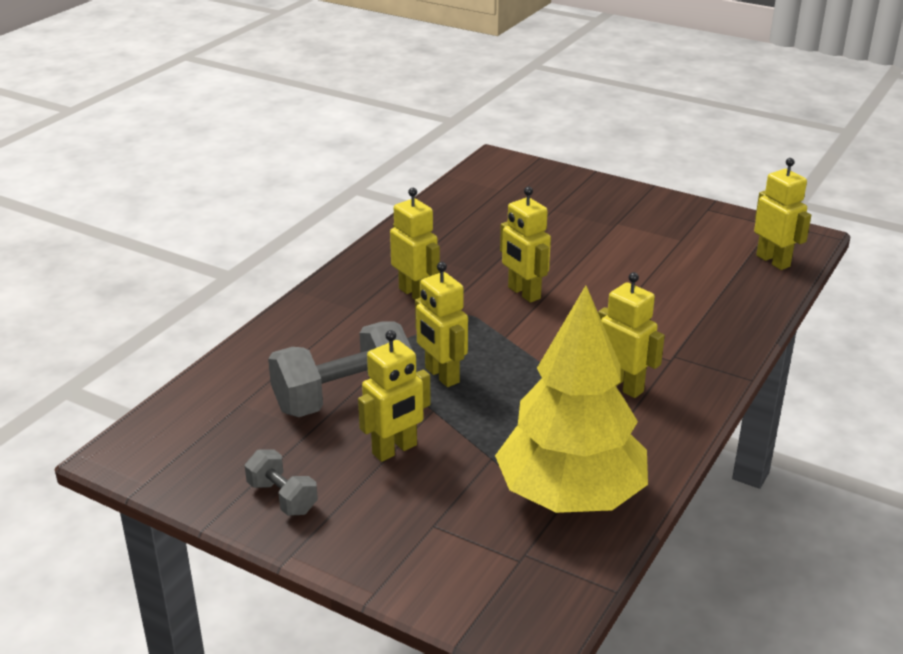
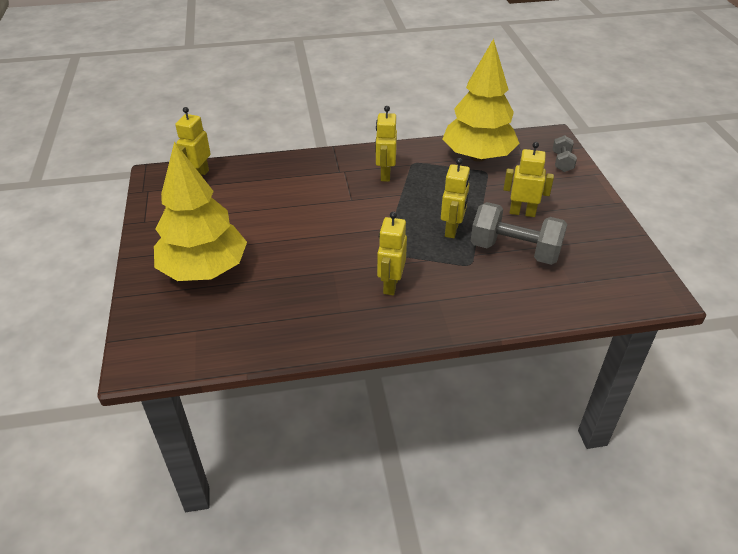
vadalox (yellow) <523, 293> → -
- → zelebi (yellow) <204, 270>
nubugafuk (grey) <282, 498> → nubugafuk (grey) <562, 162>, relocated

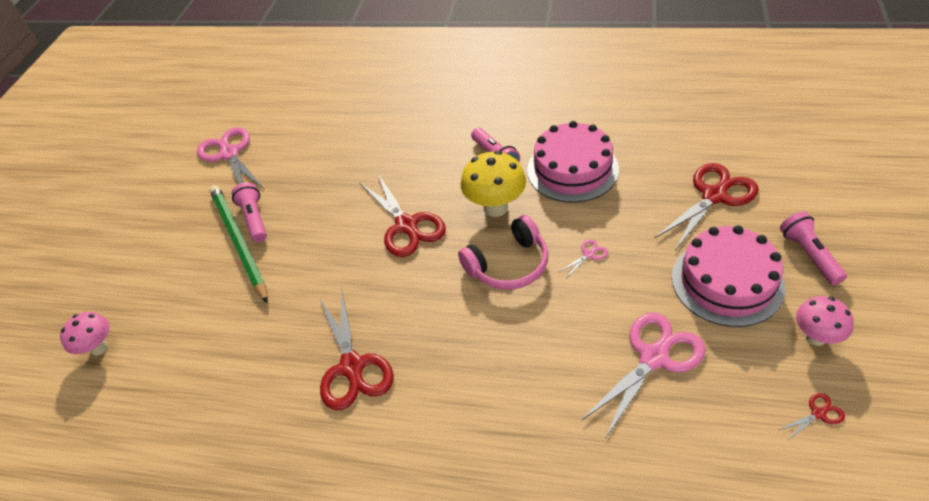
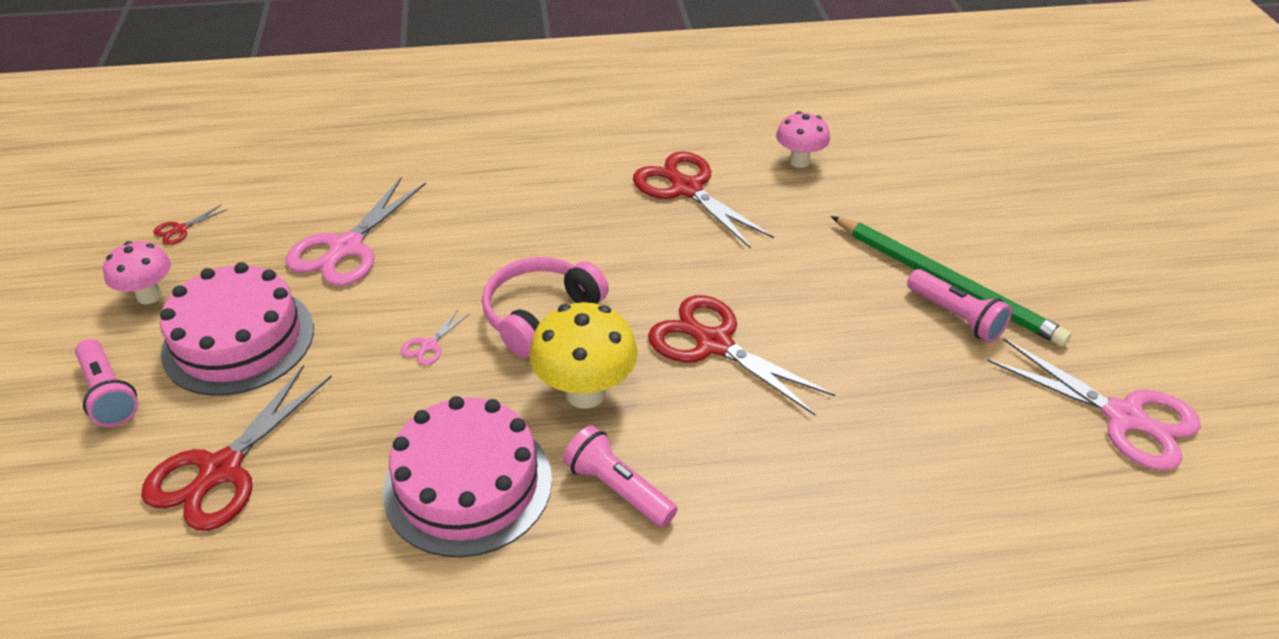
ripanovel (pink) <99, 348> → ripanovel (pink) <799, 161>, relocated

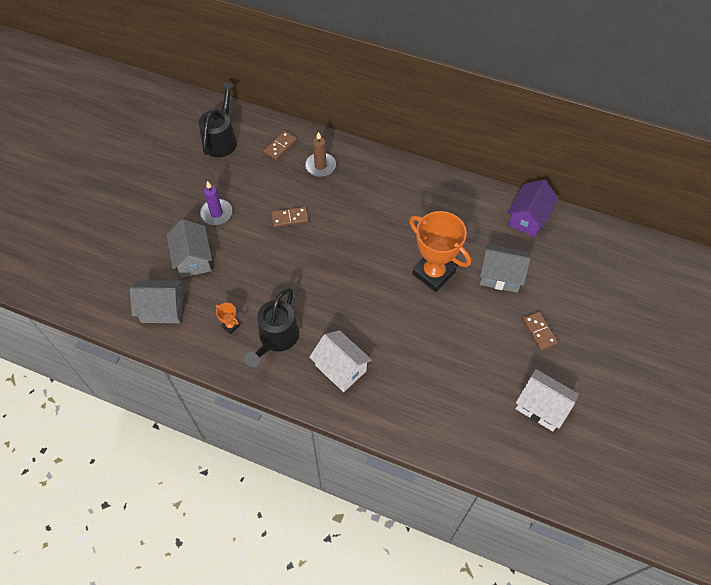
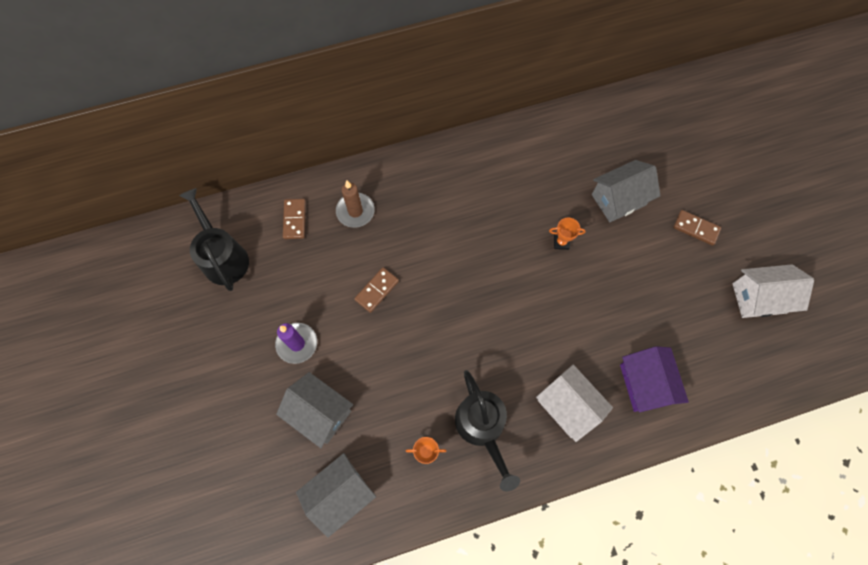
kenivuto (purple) <528, 218> → kenivuto (purple) <645, 384>, relocated
kenivuto (white) <340, 368> → kenivuto (white) <568, 406>, 45 degrees clockwise
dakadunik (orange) <433, 273> → dakadunik (orange) <561, 242>, x0.41

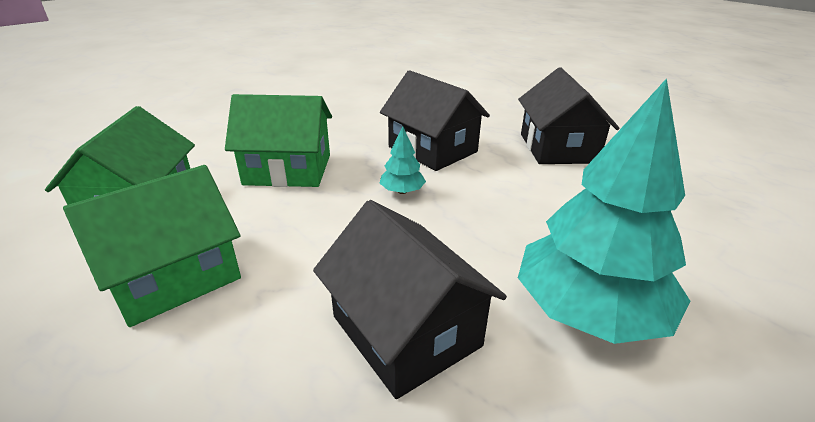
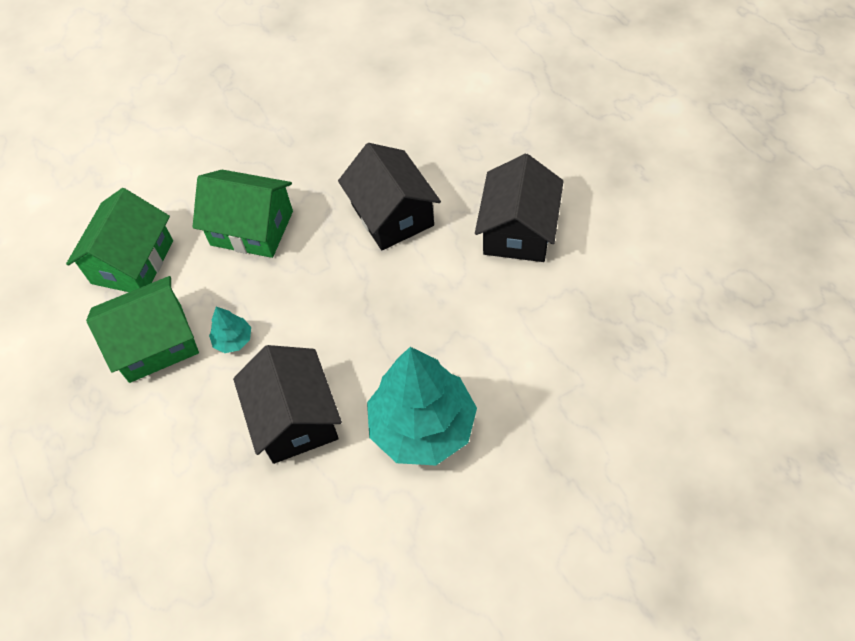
zelebi (turquoise) <402, 191> → zelebi (turquoise) <233, 340>, relocated

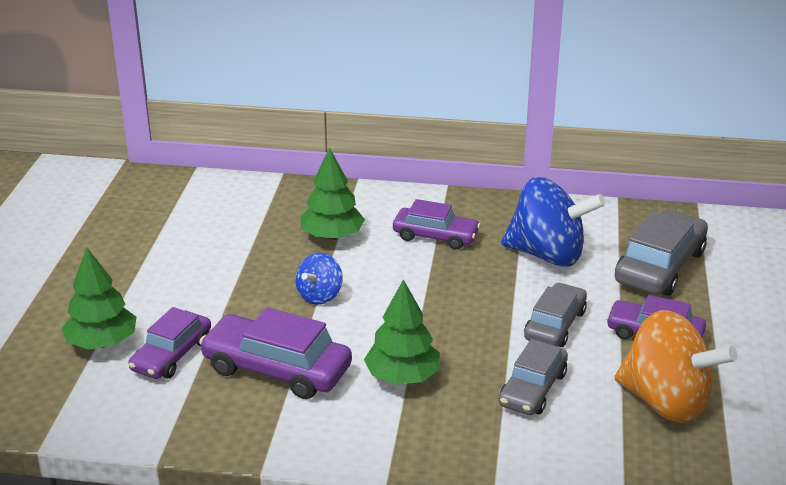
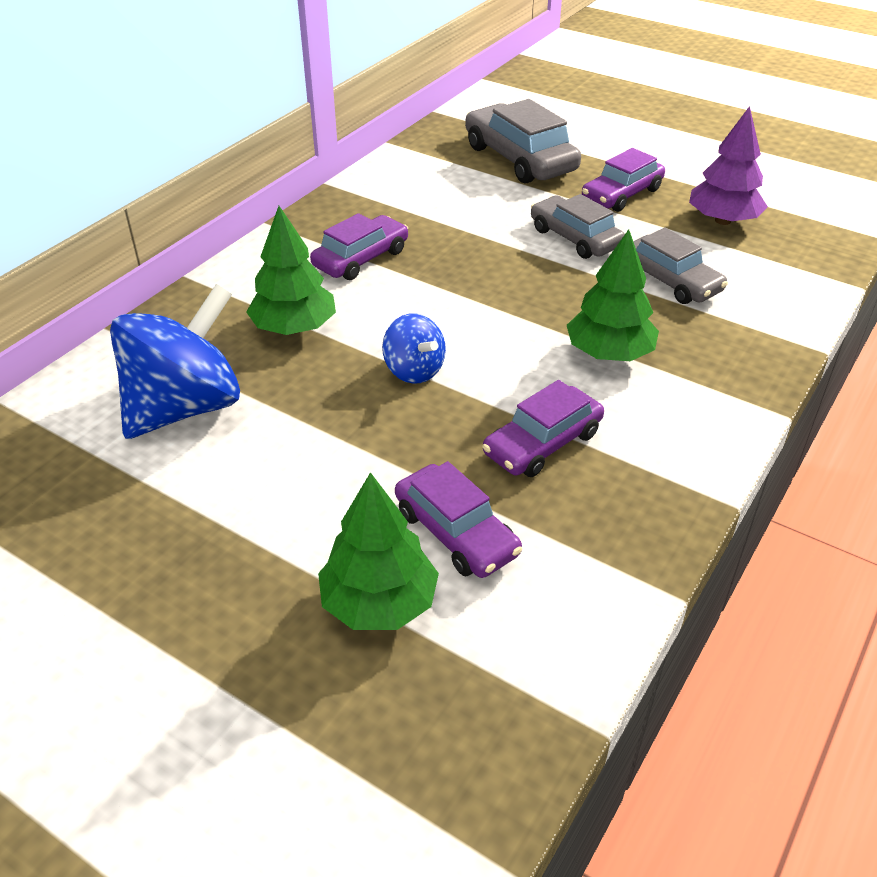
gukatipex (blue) <548, 255> → gukatipex (blue) <185, 407>, relocated
gukatipex (orange) <666, 402> → zelebi (purple) <723, 220>
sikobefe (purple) <277, 369> → sikobefe (purple) <542, 443>, x0.66

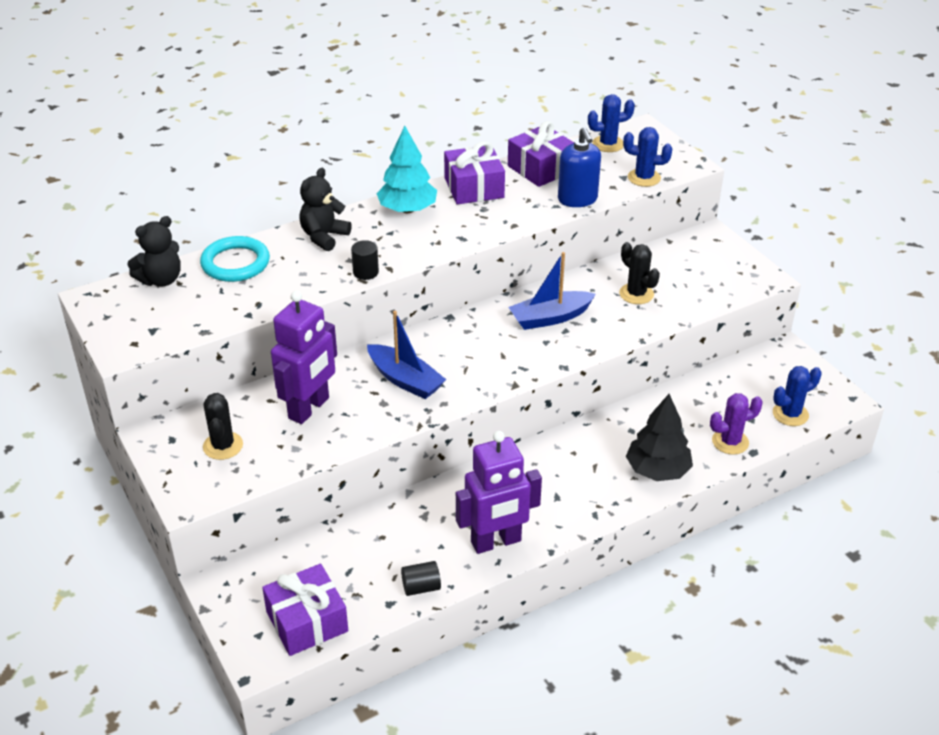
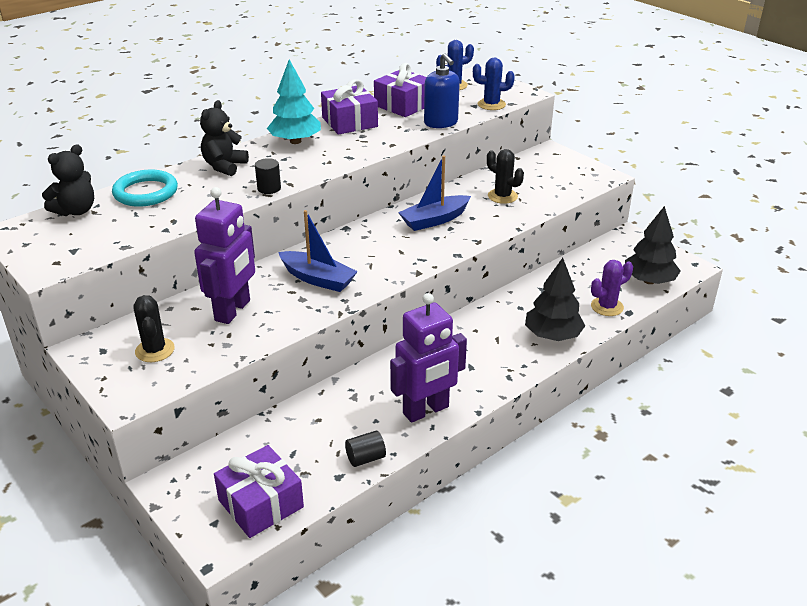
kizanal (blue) <790, 414> → zelebi (black) <649, 281>

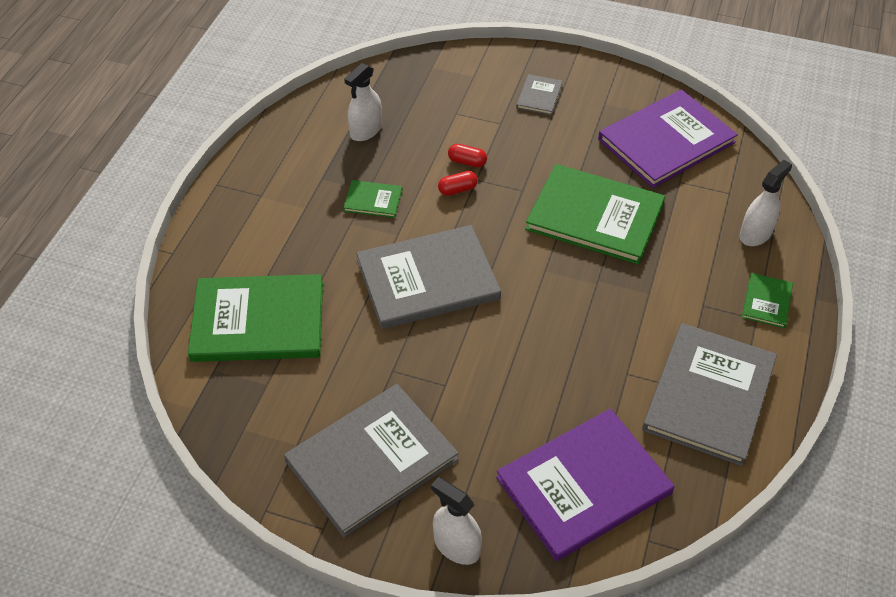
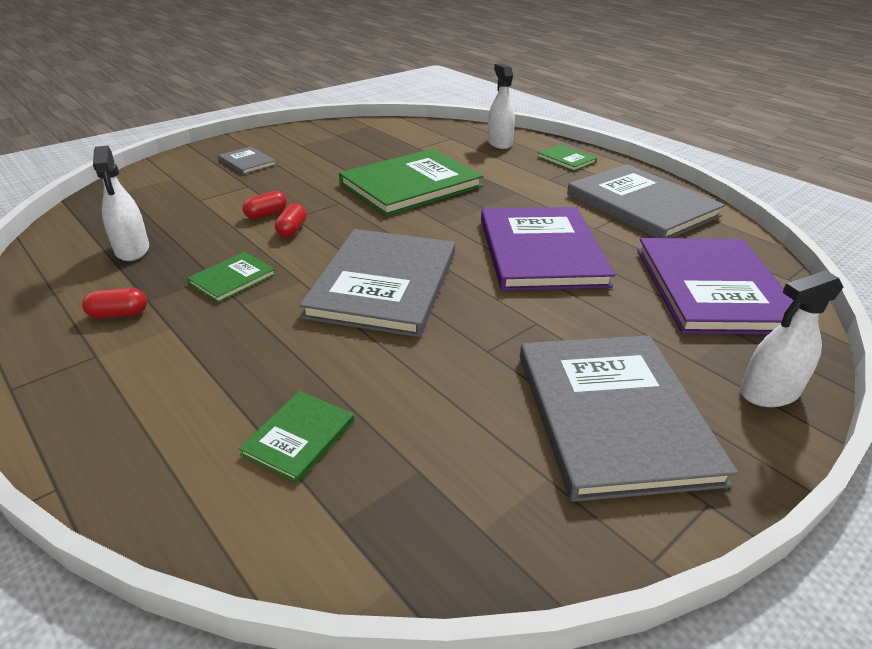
- → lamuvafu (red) <119, 314>
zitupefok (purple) <666, 141> → zitupefok (purple) <541, 251>, relocated
zitupefok (green) <258, 321> → zitupefok (green) <299, 437>, x0.45

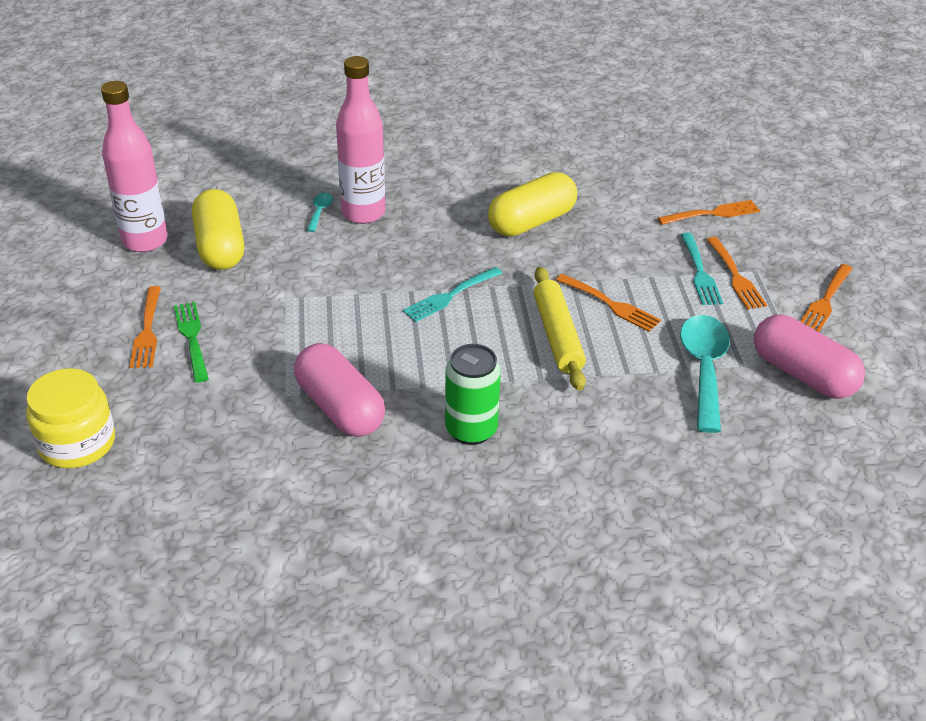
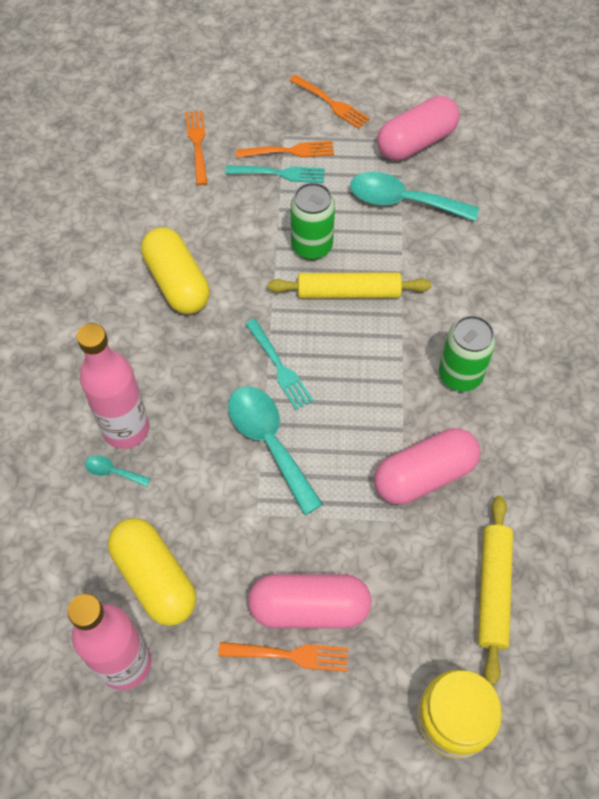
- → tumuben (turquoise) <269, 442>
- → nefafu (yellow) <493, 590>
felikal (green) <192, 339> → lamuvafu (pink) <309, 608>
felikal (orange) <609, 304> → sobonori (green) <311, 246>
lamuvafu (yellow) <220, 247> → lamuvafu (yellow) <155, 578>, 60 degrees clockwise

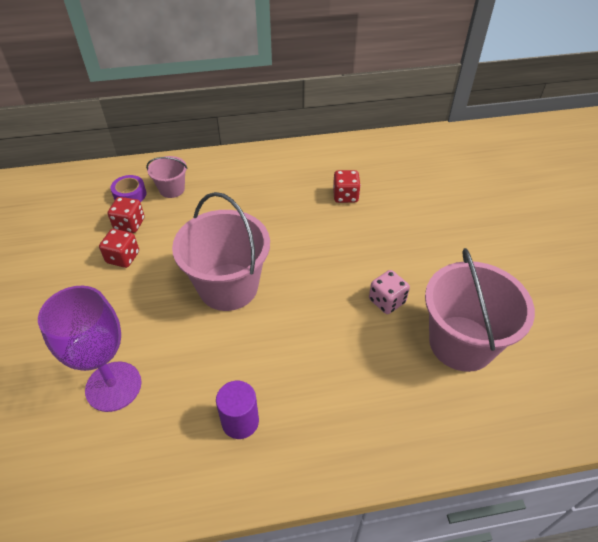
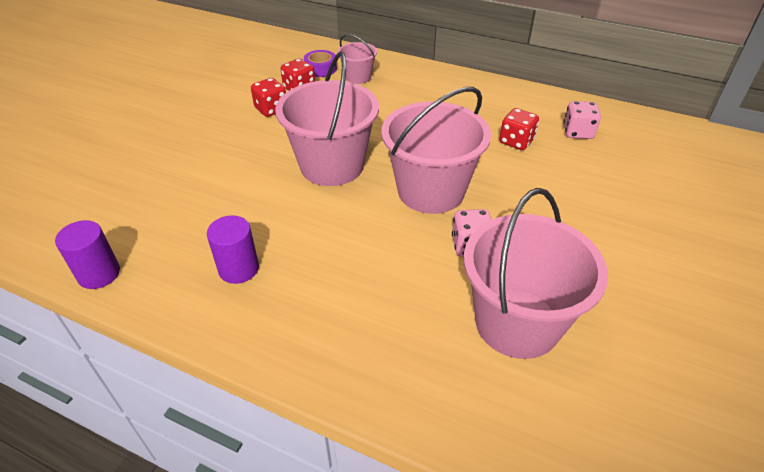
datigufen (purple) <113, 386> → -
- → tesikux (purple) <99, 274>
- → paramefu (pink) <431, 191>
- → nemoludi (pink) <578, 132>

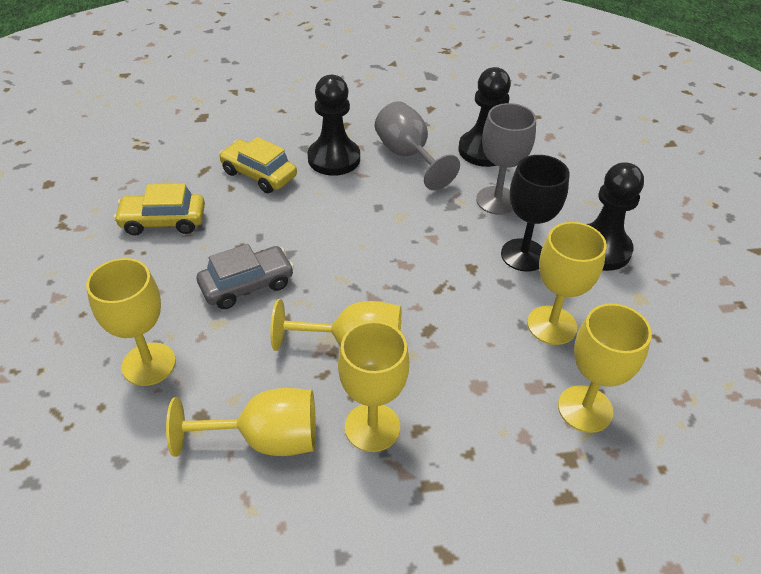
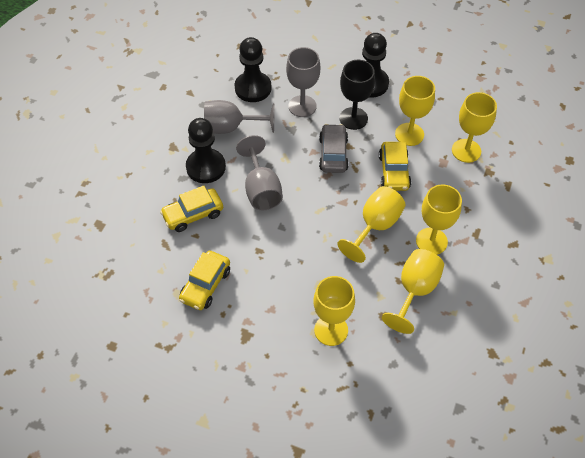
- → datigufen (grey) <261, 189>
- → sikobefe (yellow) <394, 172>
sikobefe (grey) <247, 285> → sikobefe (grey) <333, 154>, relocated

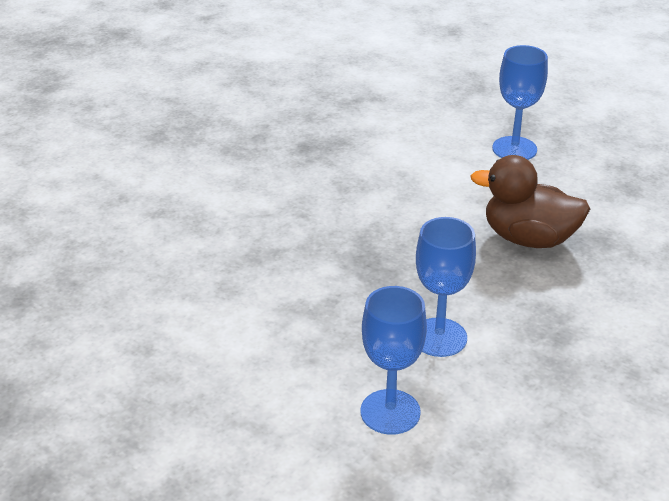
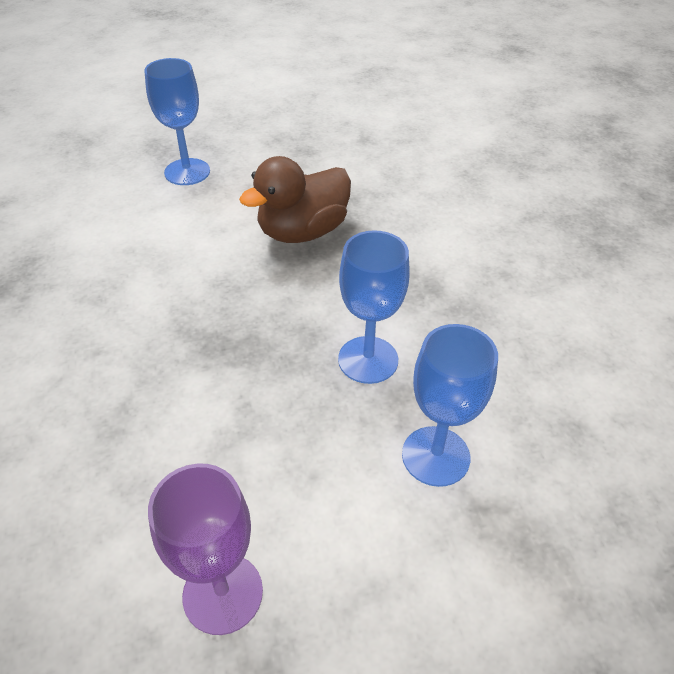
- → datigufen (purple) <223, 593>

